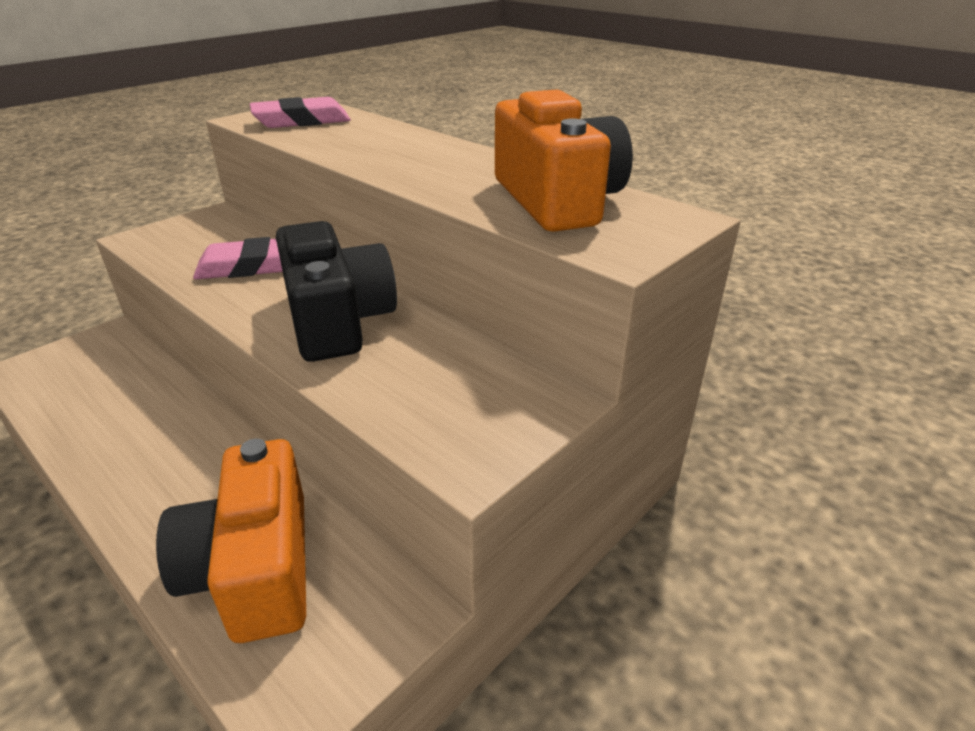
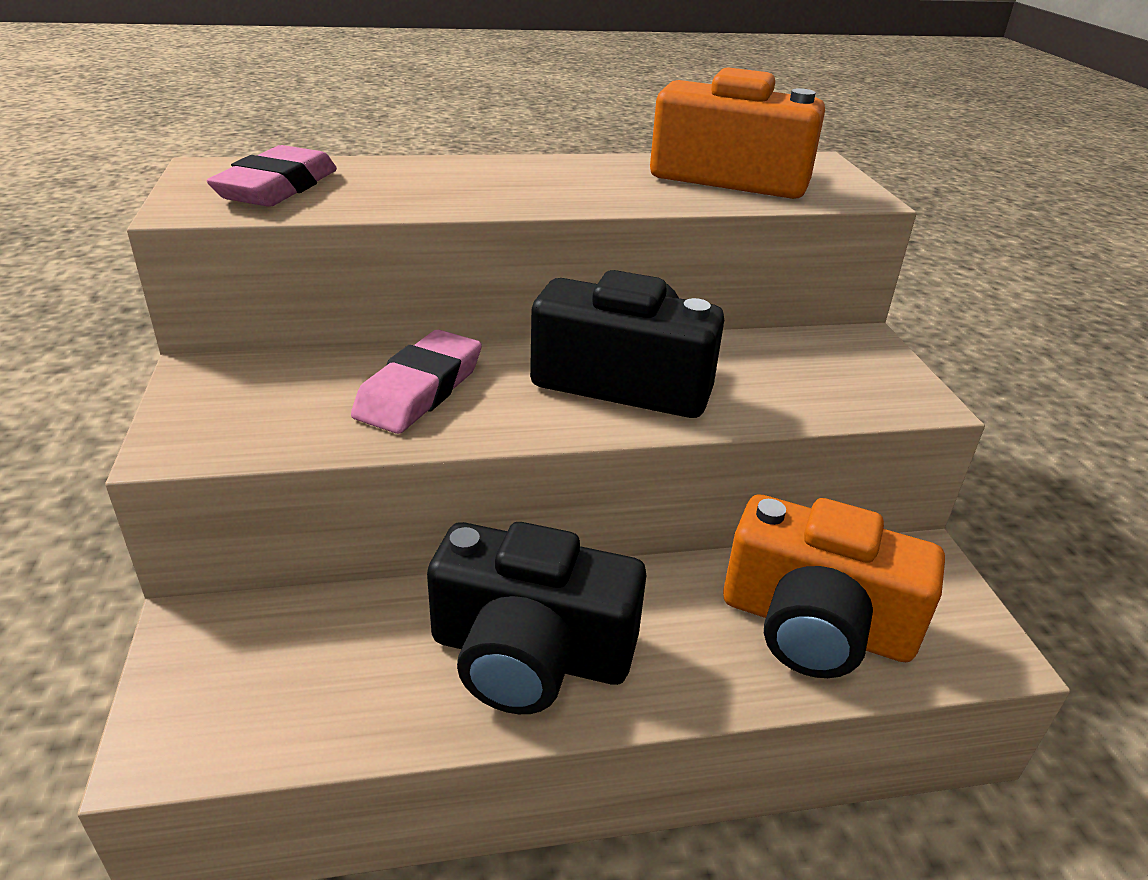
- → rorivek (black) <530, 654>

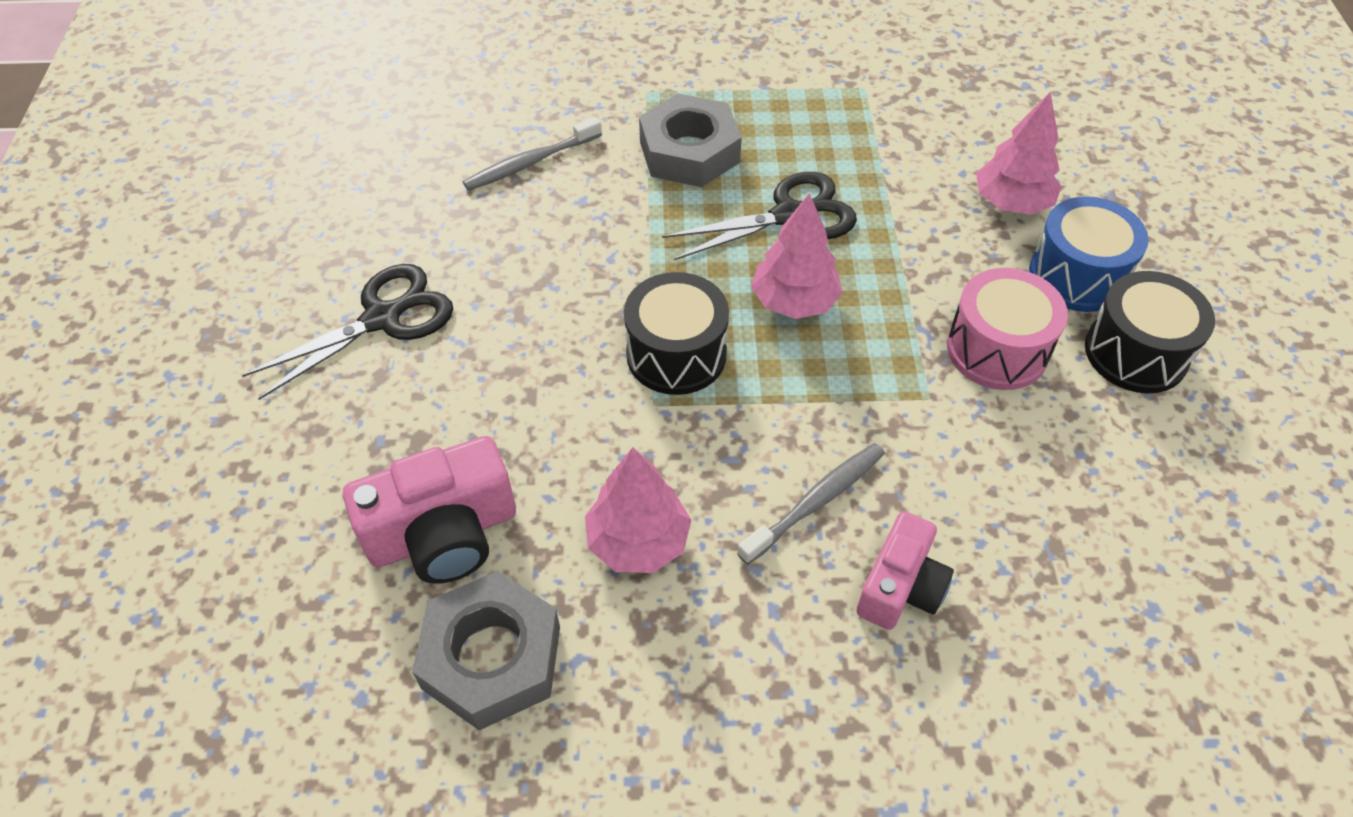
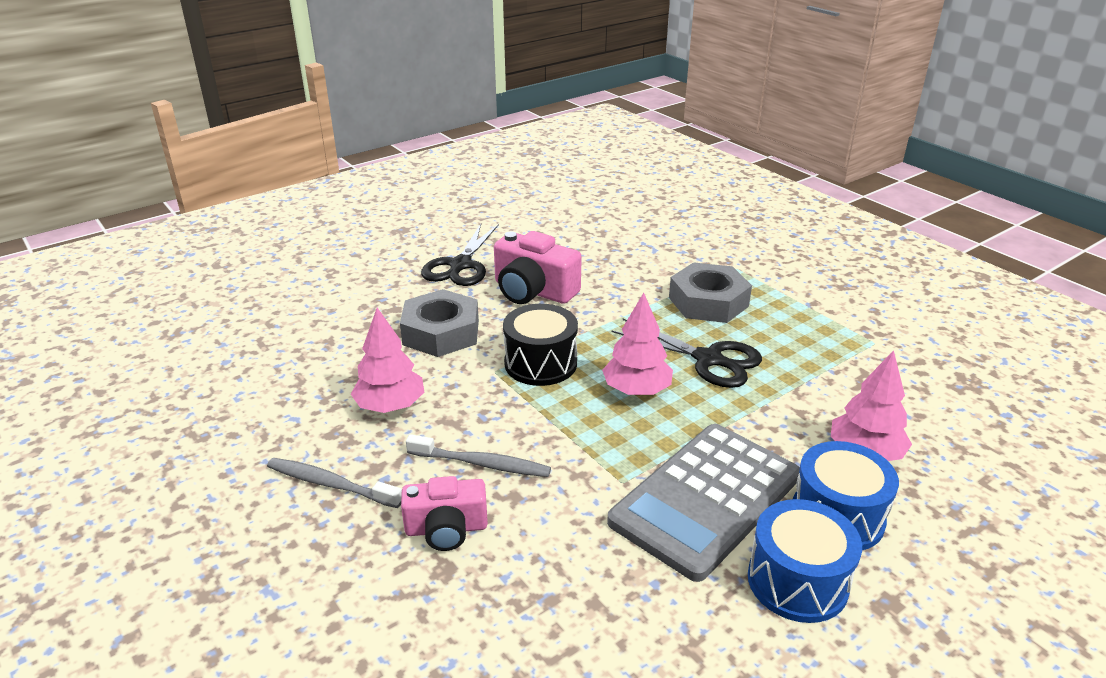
rorivek (pink) <443, 533> → rorivek (pink) <533, 291>, relocated
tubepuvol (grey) <491, 657> → tubepuvol (grey) <441, 332>, relocated
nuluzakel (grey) <530, 162> → nuluzakel (grey) <330, 484>, relocated
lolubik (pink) <997, 350> → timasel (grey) <706, 499>
lolubik (black) <1135, 353> → lolubik (blue) <797, 581>
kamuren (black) <382, 319> → kamuren (black) <460, 265>, 90 degrees clockwise

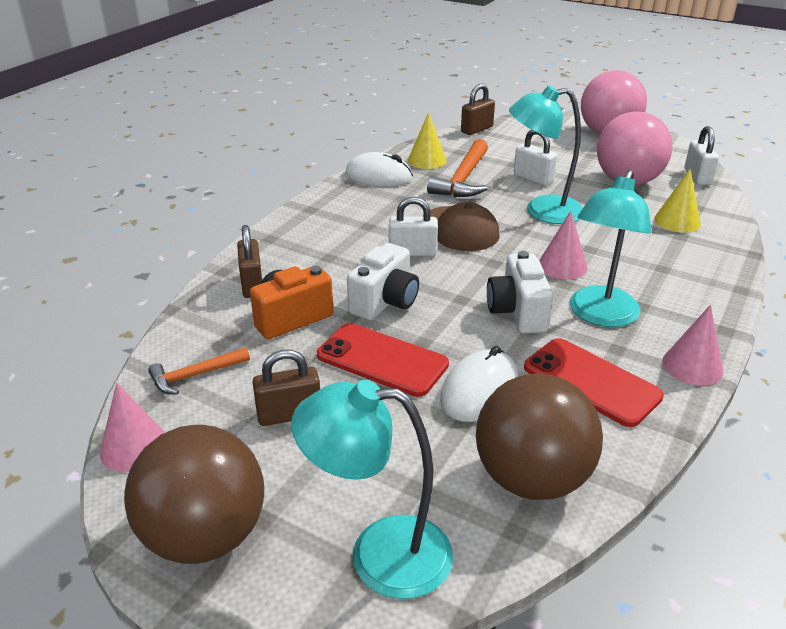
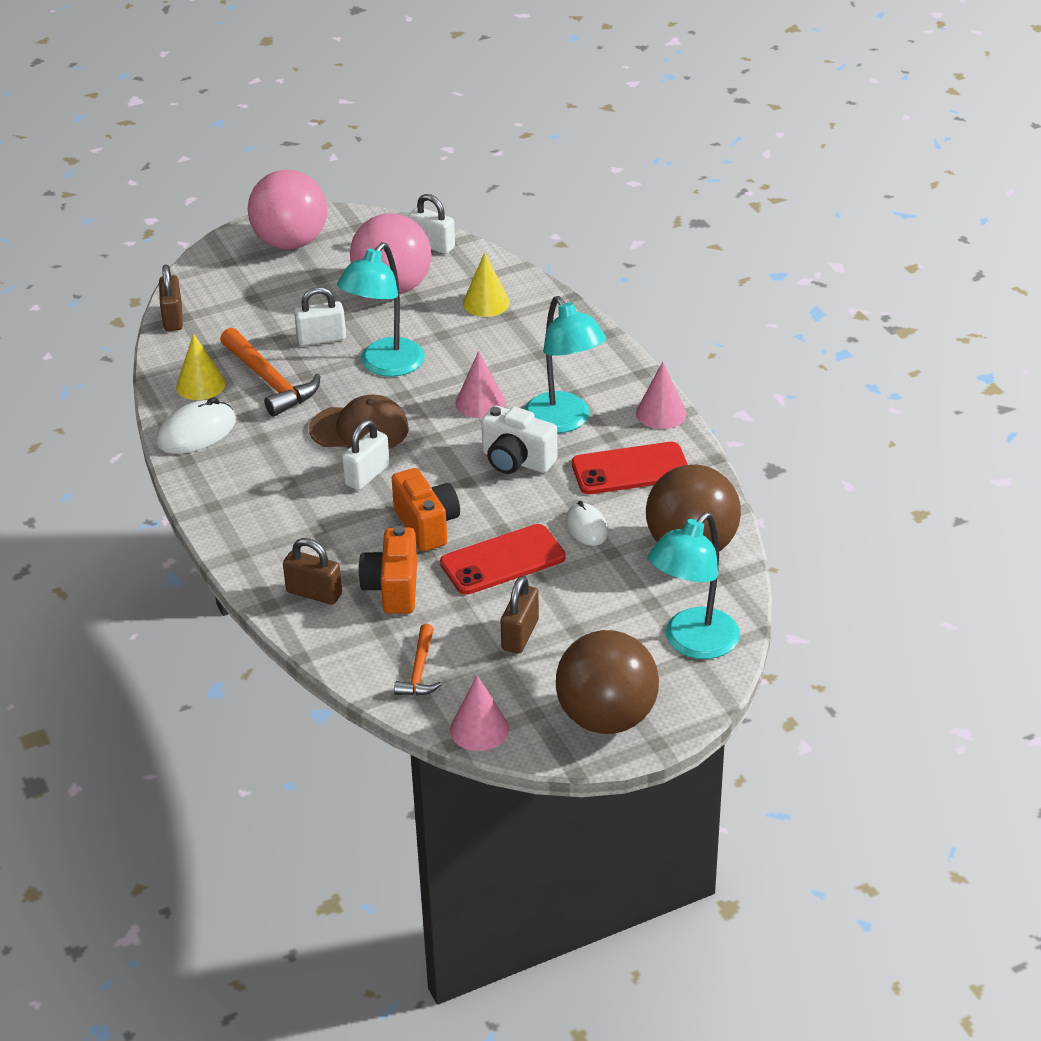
rorivek (white) <385, 302> → rorivek (orange) <427, 525>
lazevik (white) <479, 390> → lazevik (white) <586, 527>, x0.65

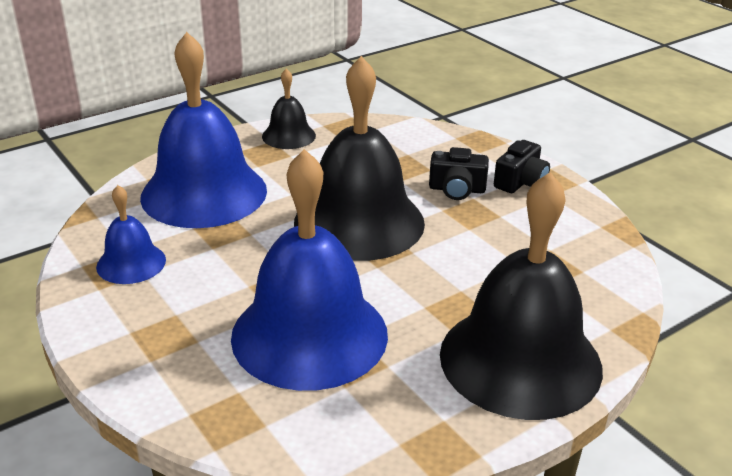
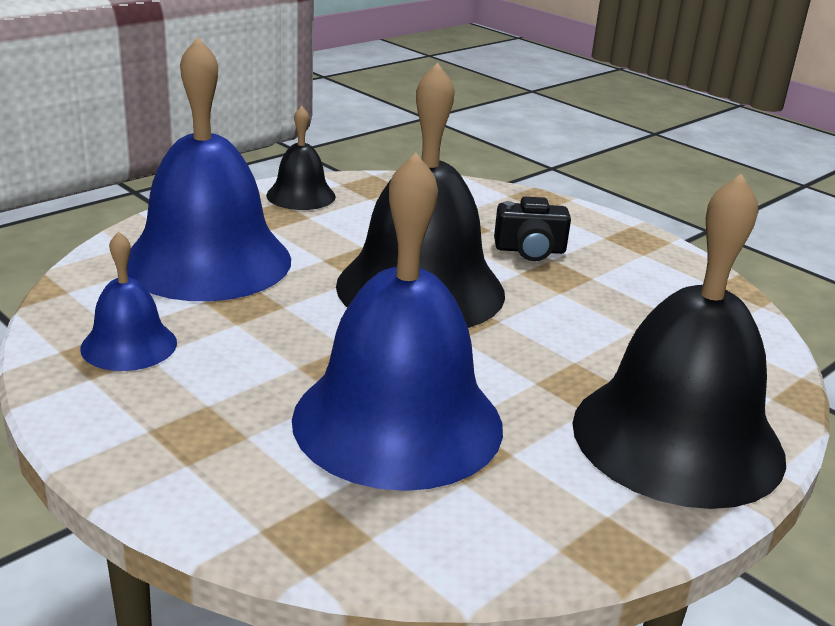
rorivek (black) <520, 182> → -

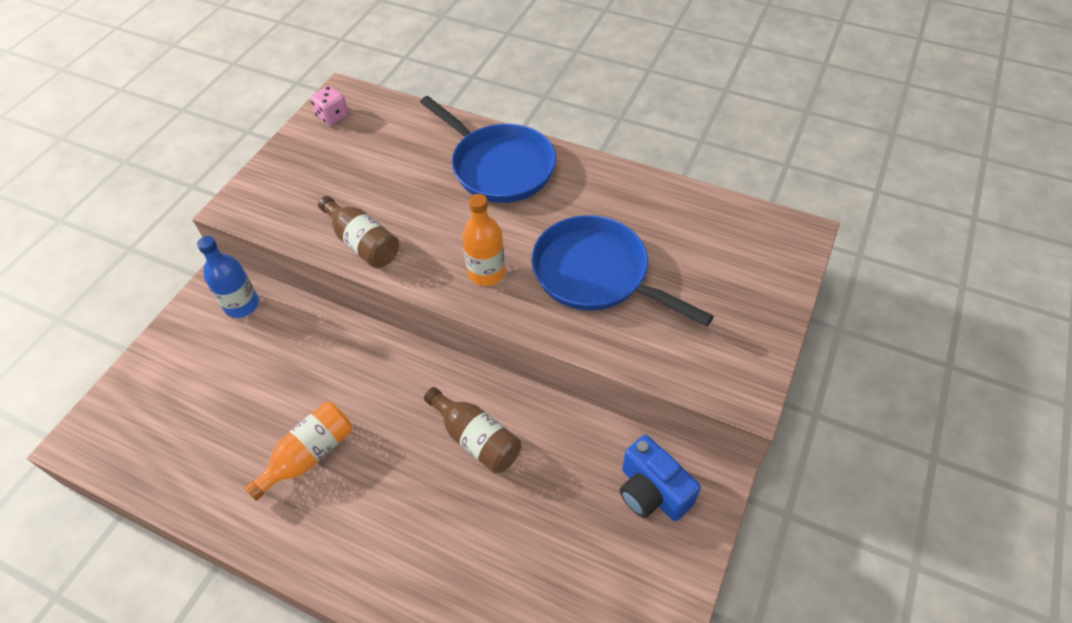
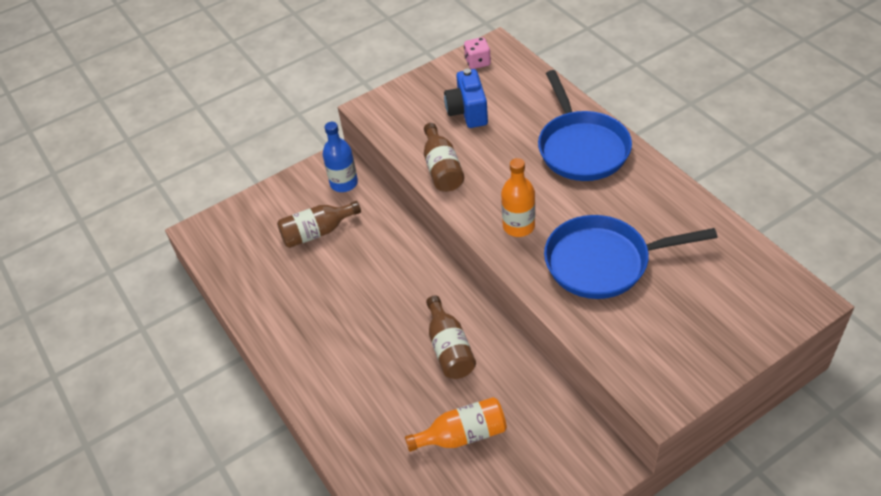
- → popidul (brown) <317, 232>
popidul (orange) <309, 455> → popidul (orange) <462, 435>, relocated
rorivek (blue) <652, 492> → rorivek (blue) <468, 112>, relocated
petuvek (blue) <596, 274> → petuvek (blue) <604, 262>, 75 degrees counterclockwise

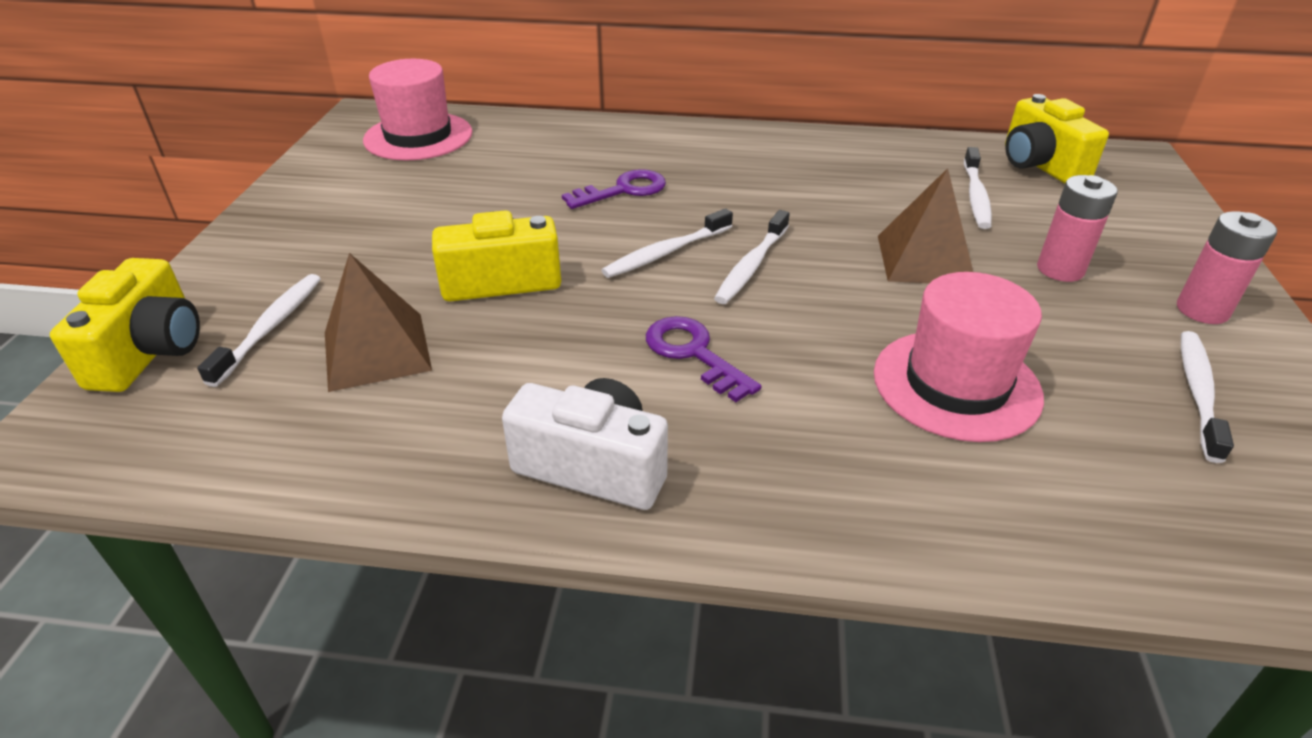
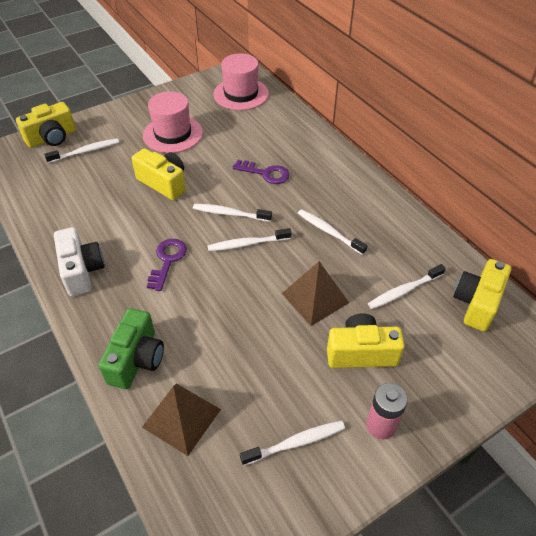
- → rorivek (green) <137, 359>
- → nuluzakel (white) <329, 232>
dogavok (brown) <376, 351> → dogavok (brown) <181, 418>, relocated
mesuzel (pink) <956, 384> → mesuzel (pink) <173, 134>, relocated
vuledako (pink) <1060, 269> → rorivek (yellow) <361, 352>

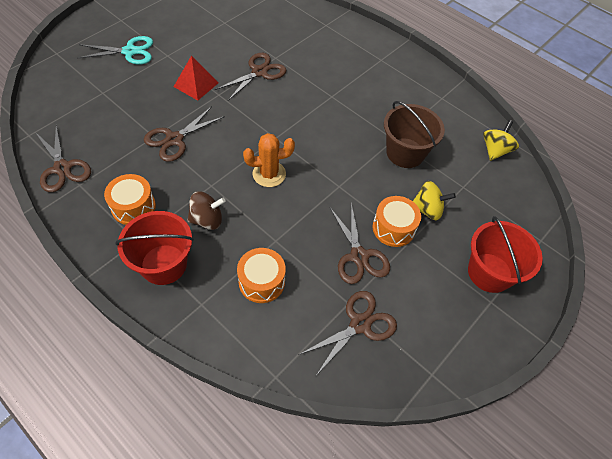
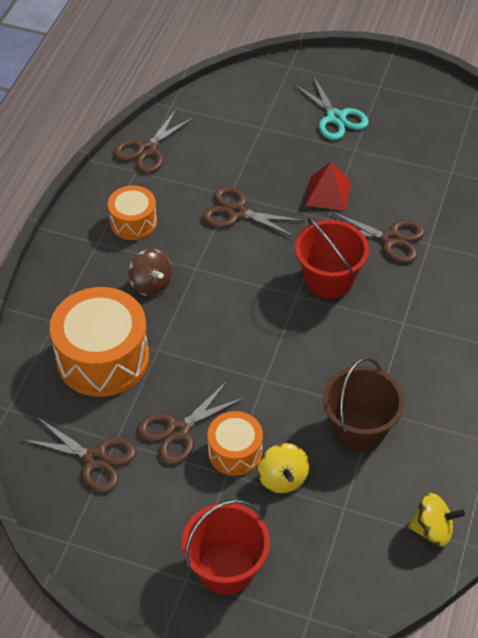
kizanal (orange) <269, 174> → -
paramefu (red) <164, 264> → paramefu (red) <329, 279>, relocated
lolubik (orange) <261, 281> → lolubik (orange) <103, 358>, x1.81

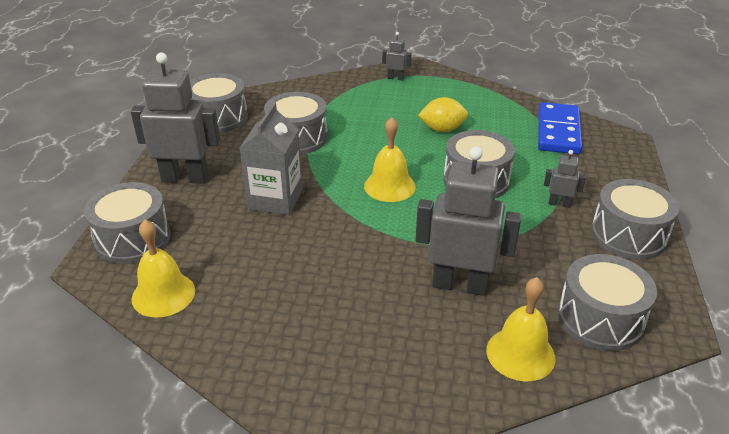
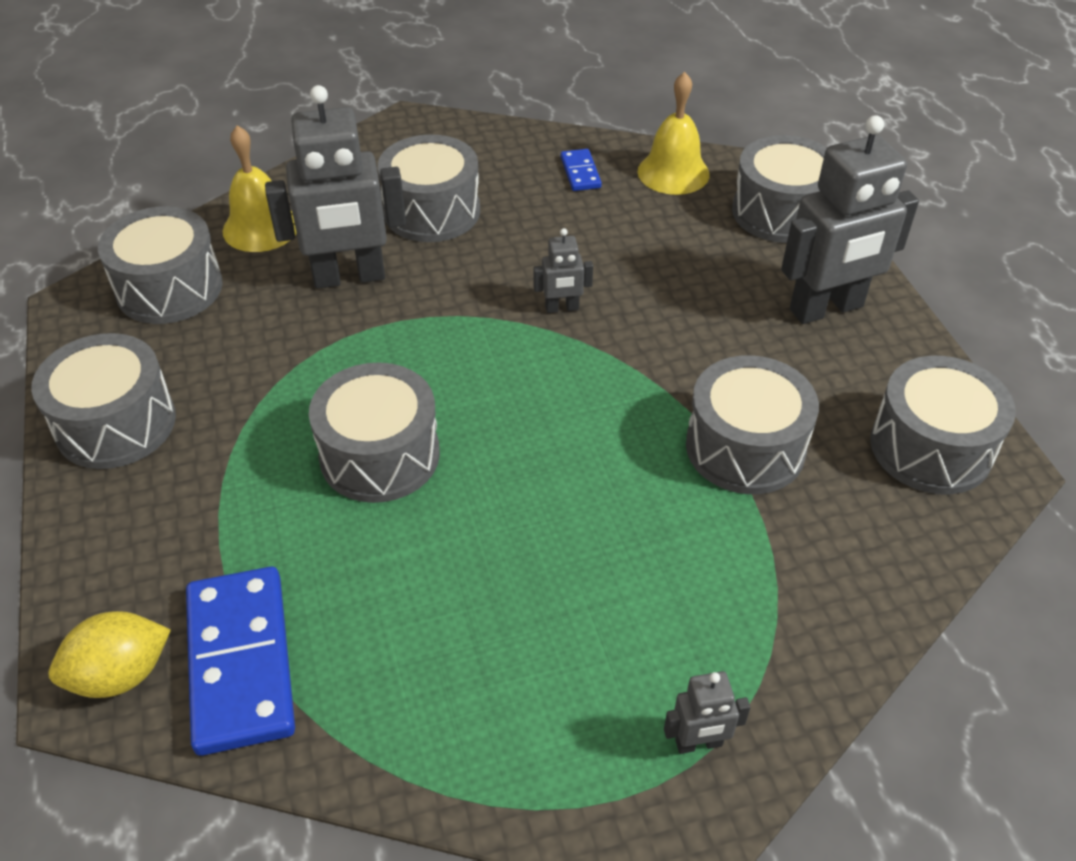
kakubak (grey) <275, 199> → -
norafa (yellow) <389, 186> → -
- → lolubik (grey) <432, 211>
- → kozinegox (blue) <580, 172>
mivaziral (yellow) <442, 129> → mivaziral (yellow) <121, 674>, relocated
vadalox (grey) <559, 204> → vadalox (grey) <562, 308>, relocated

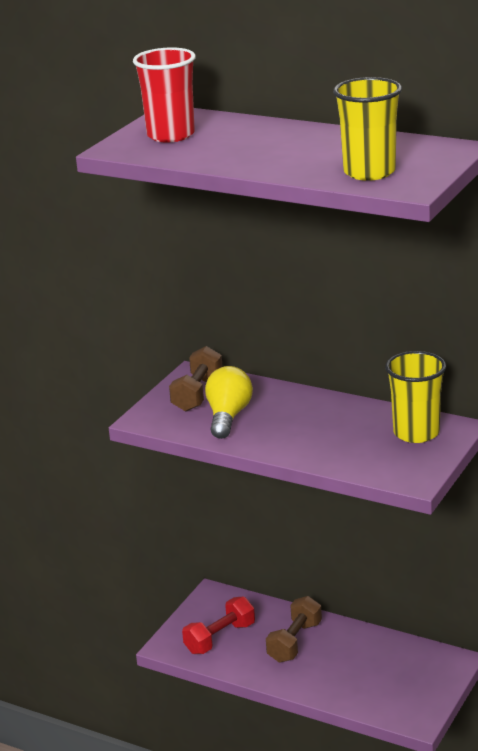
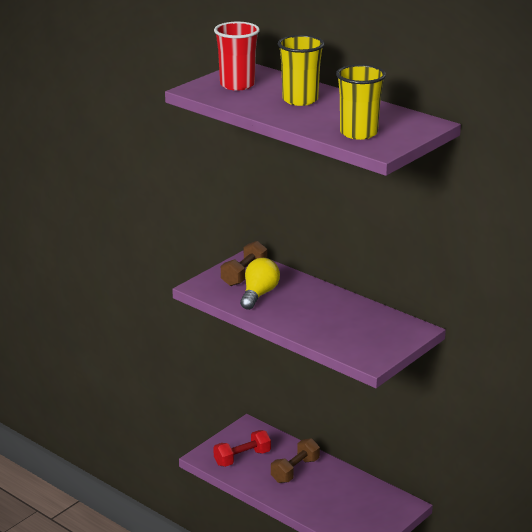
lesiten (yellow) <416, 433> → lesiten (yellow) <300, 100>, relocated

